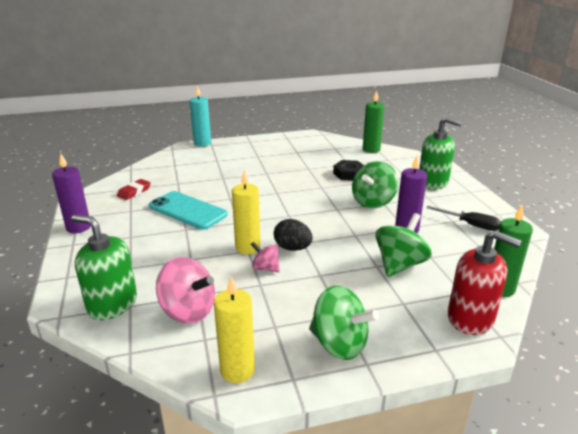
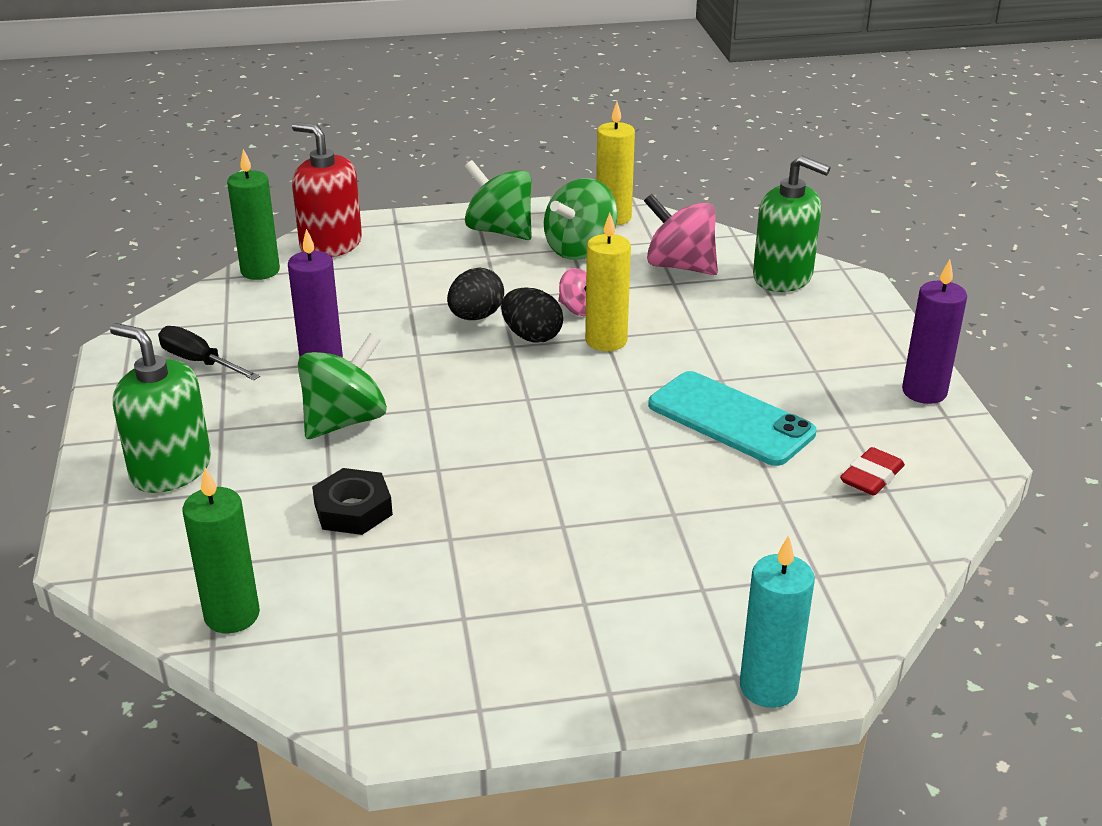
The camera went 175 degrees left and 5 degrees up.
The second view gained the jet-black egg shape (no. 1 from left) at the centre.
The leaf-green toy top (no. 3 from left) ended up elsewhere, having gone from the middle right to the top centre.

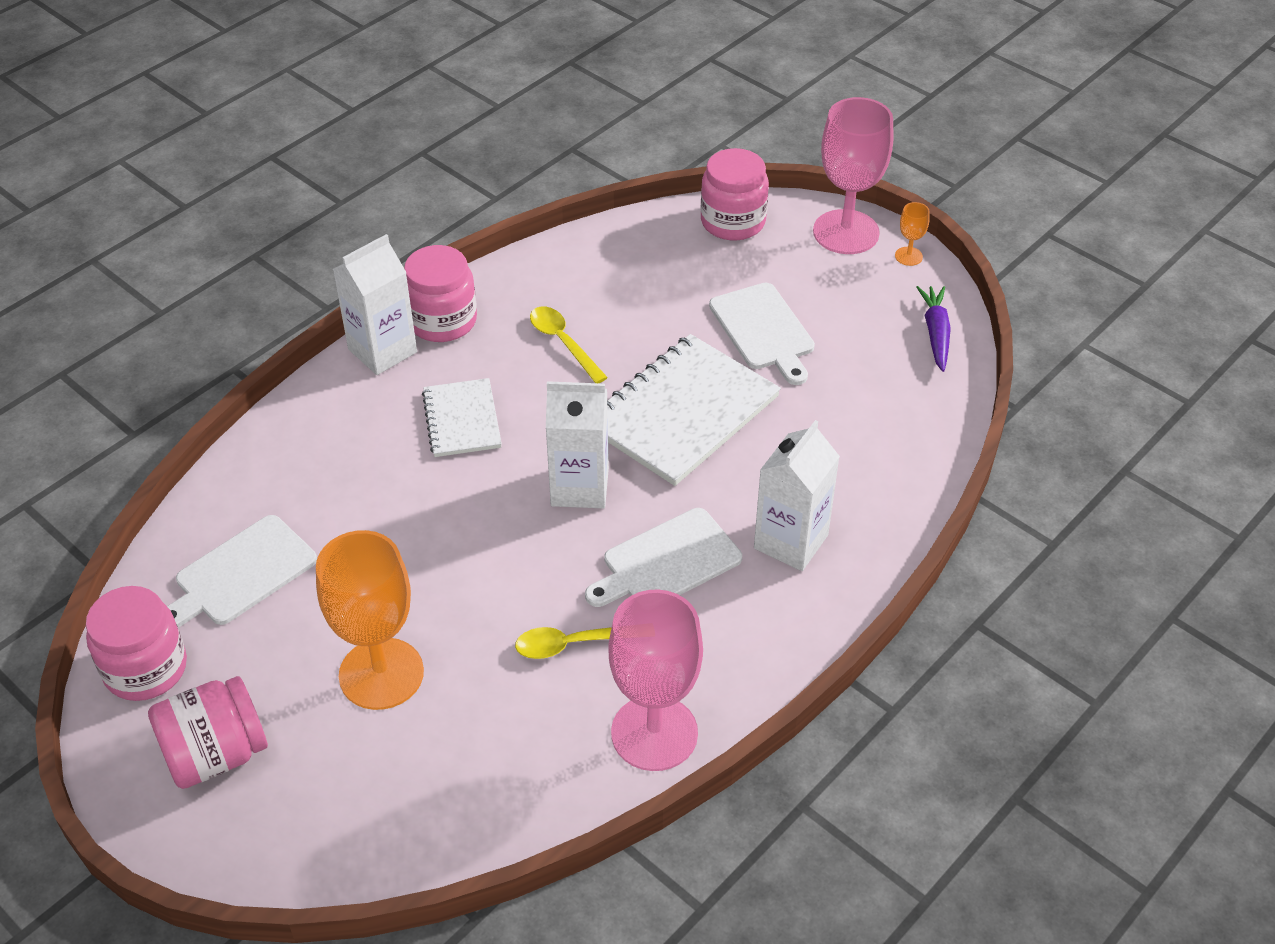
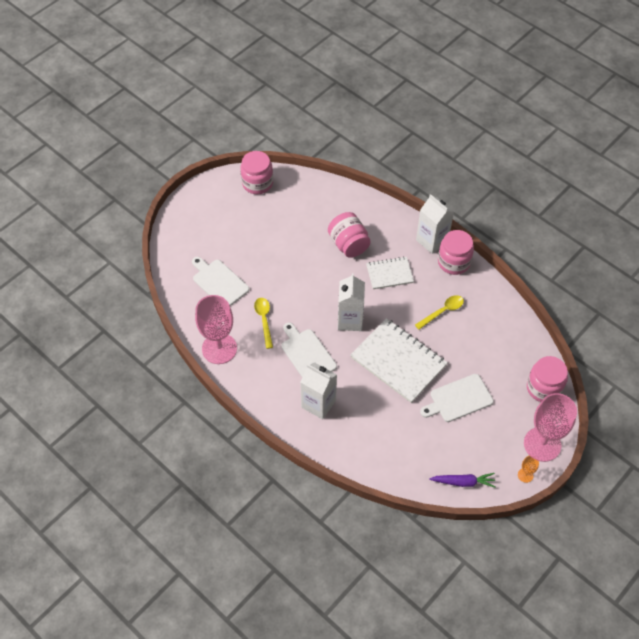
The camera went 90 degrees right and 10 degrees up.
The pure white chopping board (no. 1 from left) ended up elsewhere, having gone from the middle left to the centre.
The pink jam jar (no. 2 from left) ended up elsewhere, having gone from the bottom left to the centre.
The second view lost the orange-coloured chalice (no. 1 from left) at the middle left.

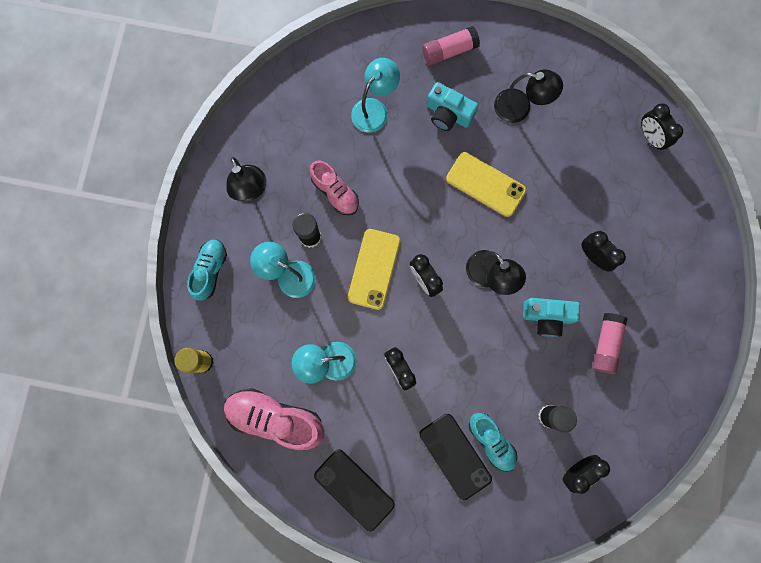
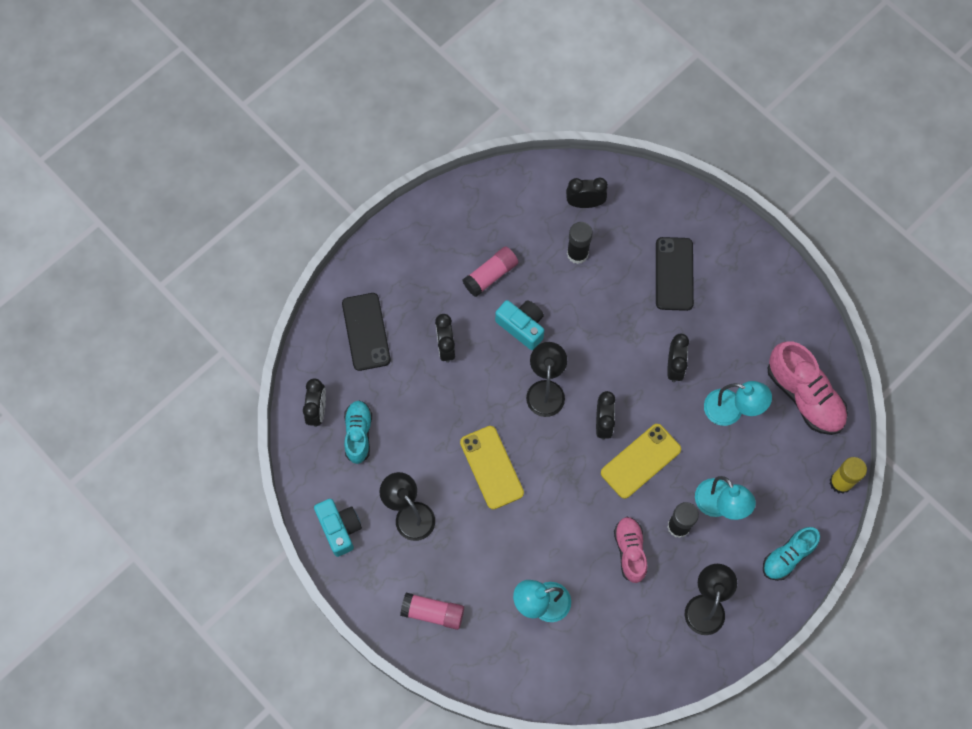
The camera went 145 degrees left and 10 degrees down.
The aqua camera (no. 1 from left) ended up elsewhere, having gone from the top centre to the bottom centre.
The jet-black mobile phone (no. 1 from left) ended up elsewhere, having gone from the bottom centre to the centre.
The aqua lace-up shoe (no. 2 from left in the first image) ended up elsewhere, having gone from the bottom centre to the centre.

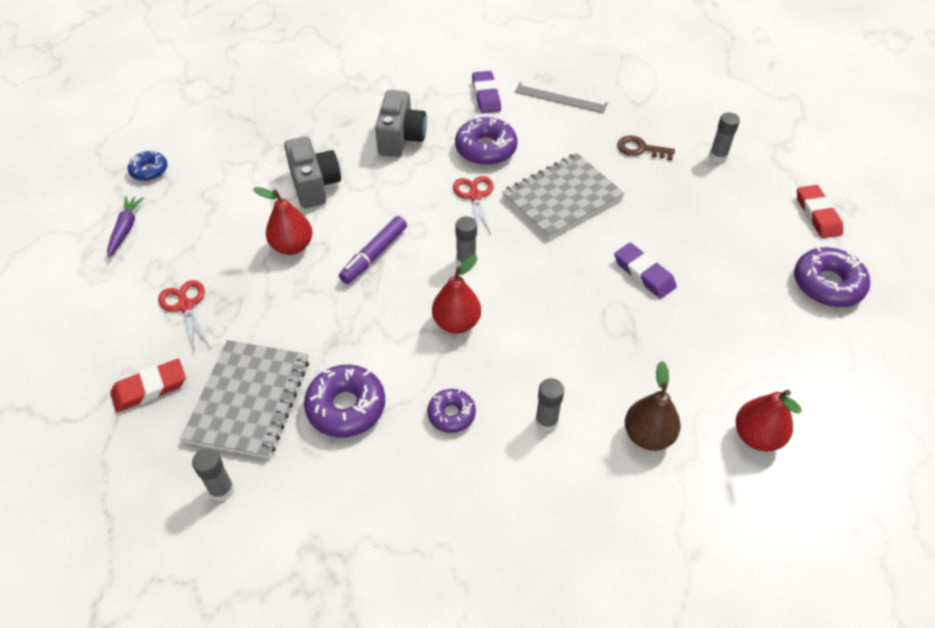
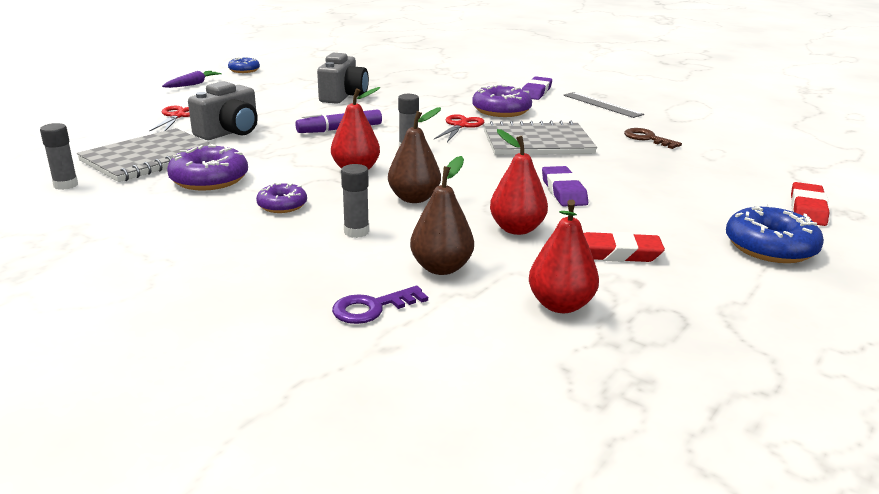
The camera went 30 degrees right and 25 degrees down.
The grey camera (no. 2 from left in the first image) ended up elsewhere, having gone from the top centre to the top left.
The second view gained the royal purple key at the centre.
The second view gained the brown pear (no. 1 from left) at the top centre.
The red pear (no. 1 from left in the first image) ended up elsewhere, having gone from the middle left to the centre.
The red pencil eraser (no. 1 from left) ended up elsewhere, having gone from the middle left to the middle right.
What was the royal purple glazed donut (no. 4 from left) at the middle right turned into the royal blue glazed donut (no. 2 from left) at the middle right.
The second view lost the grey stick of glue (no. 4 from left) at the top right.

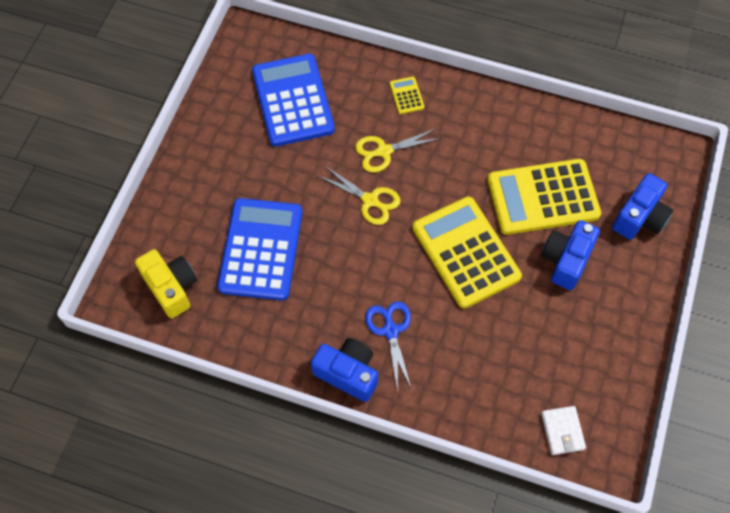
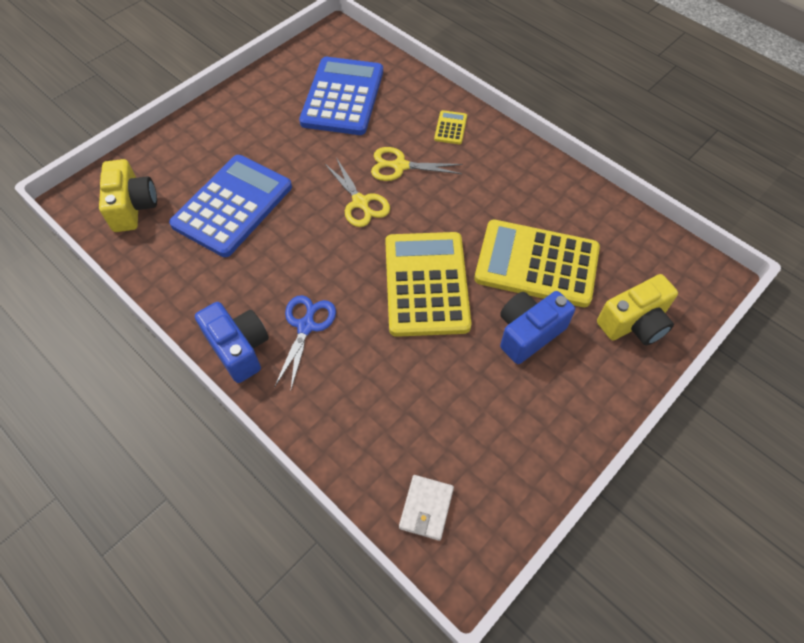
The camera went 25 degrees right and 5 degrees down.
What was the royal blue camera (no. 3 from left) at the middle right turned into the golden camera (no. 2 from left) at the middle right.

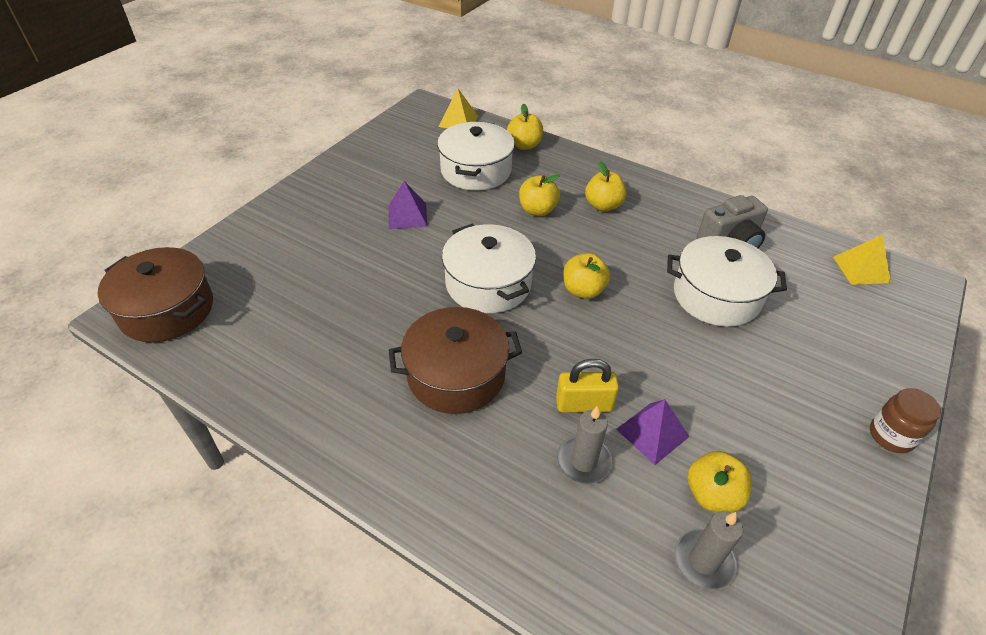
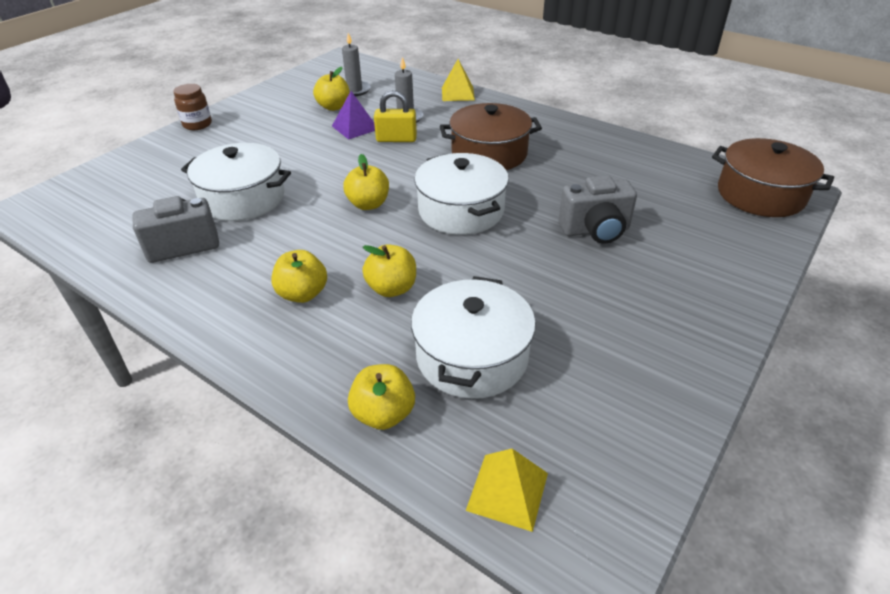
The camera went 175 degrees left and 5 degrees down.
The golden solid pyramid (no. 2 from left in the first image) ended up elsewhere, having gone from the middle right to the top centre.
The second view gained the grey camera (no. 2 from left) at the middle right.
The second view lost the royal purple solid pyramid (no. 1 from left) at the top centre.

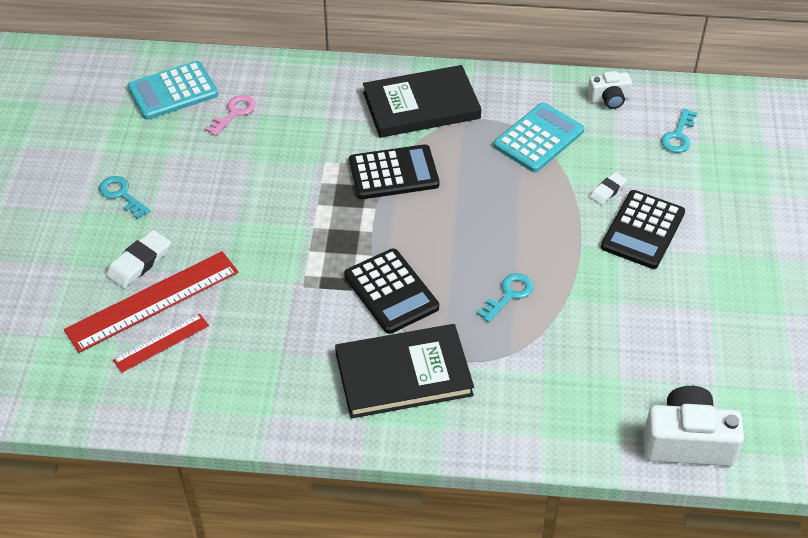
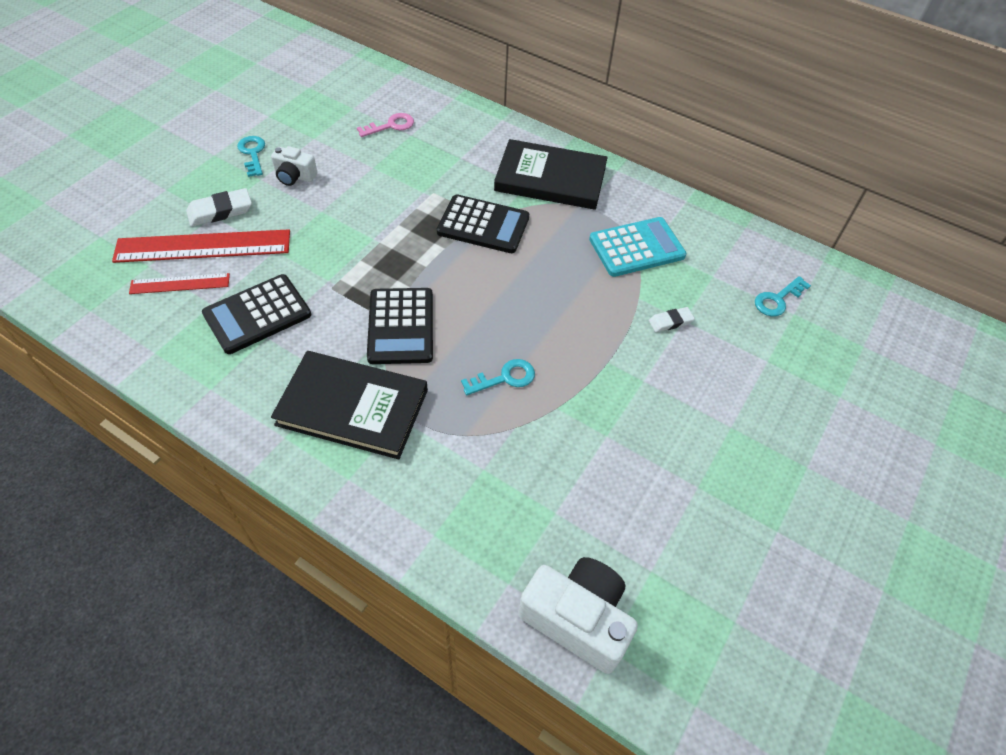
The camera went 25 degrees right and 5 degrees up.
The jet-black pocket calculator (no. 3 from left in the first image) ended up elsewhere, having gone from the middle right to the middle left.
The pure white camera (no. 1 from left) ended up elsewhere, having gone from the top right to the top left.
The second view lost the aqua pocket calculator (no. 1 from left) at the top left.

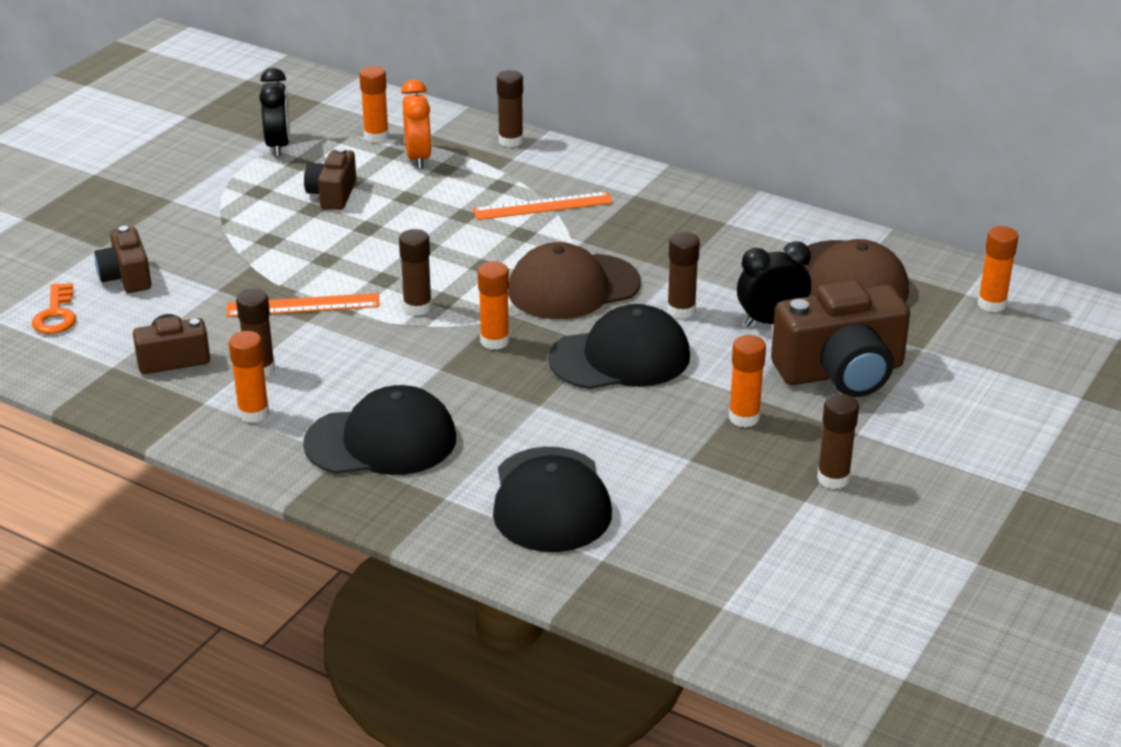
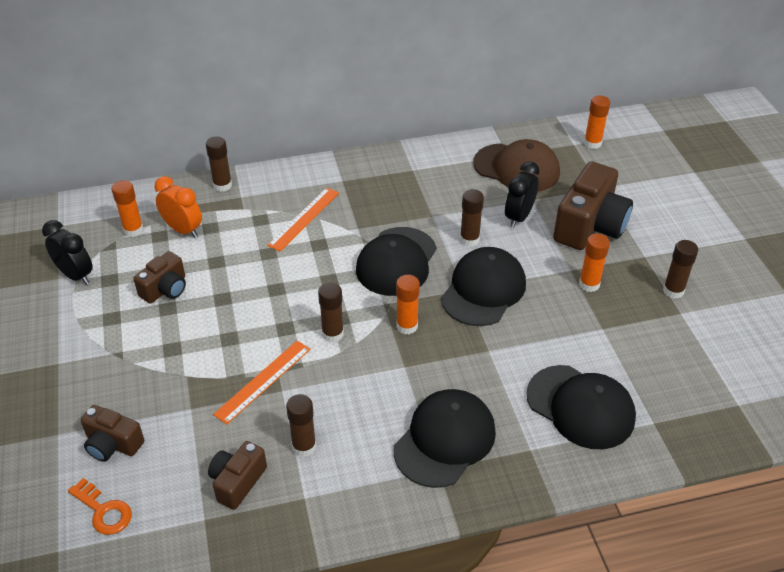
The camera went 45 degrees left and 10 degrees up.
The brown camera (no. 3 from left in the first image) at the top left ended up facing another way, 105 degrees counterclockwise from before.
What was the brown peaked cap (no. 1 from left) at the centre turned into the jet-black peaked cap (no. 1 from left) at the centre.
The second view lost the orange-coloured stick of glue (no. 1 from left) at the middle left.

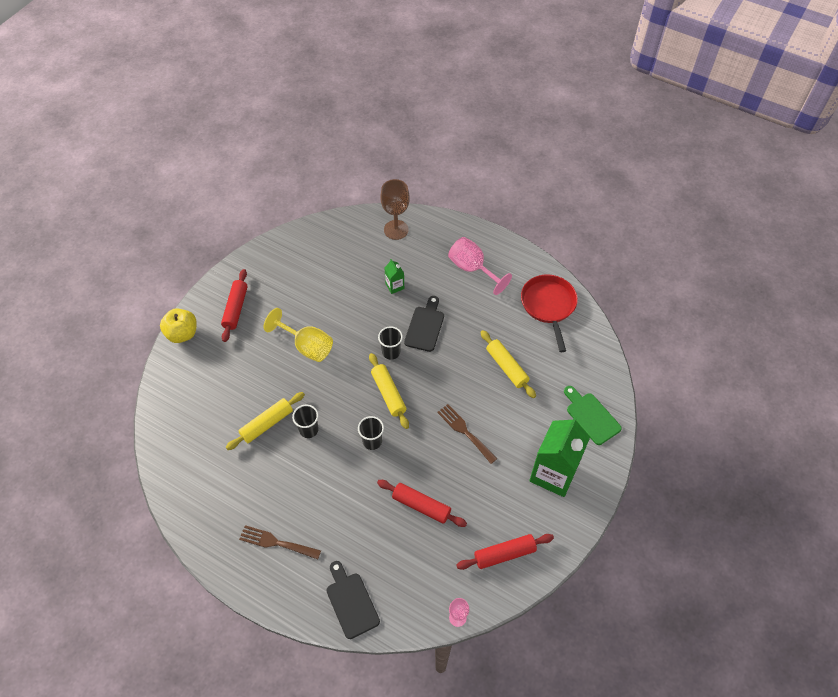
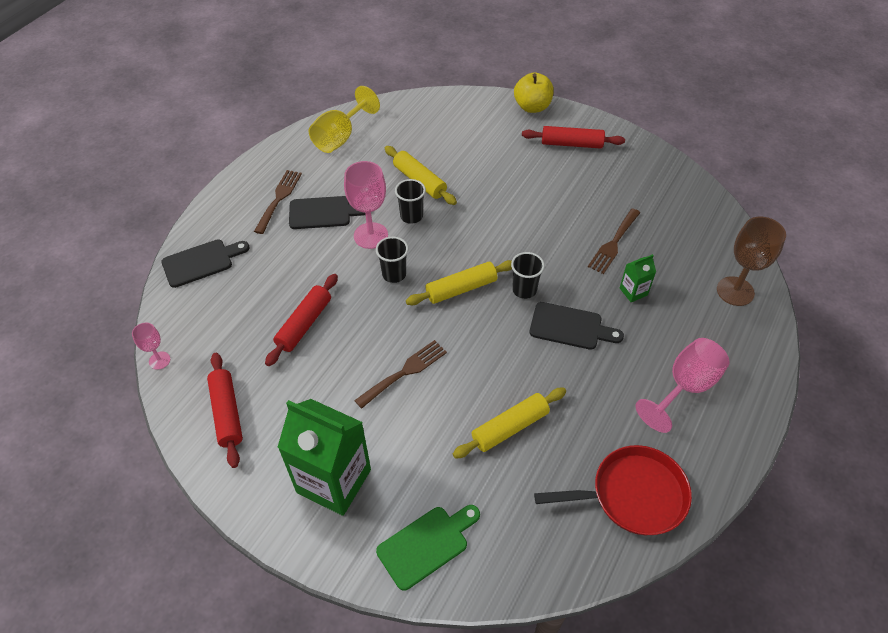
The camera went 90 degrees right and 5 degrees down.
The second view gained the jet-black chopping board (no. 2 from left) at the centre.
The golden chalice ended up elsewhere, having gone from the centre to the top centre.
The second view gained the pink chalice (no. 2 from left) at the top centre.
The second view gained the brown table fork (no. 3 from left) at the middle right.

